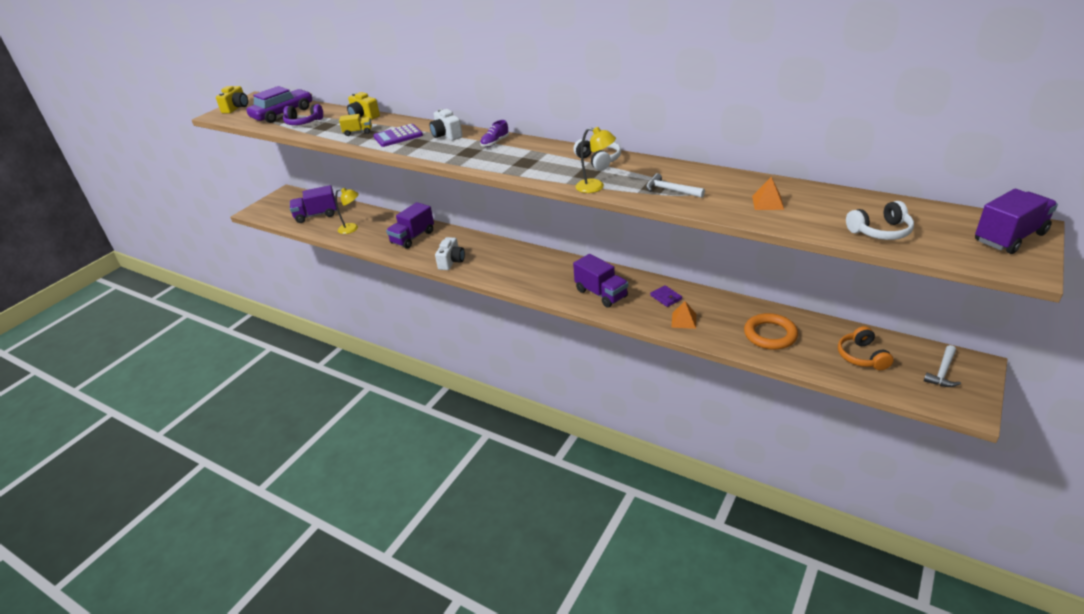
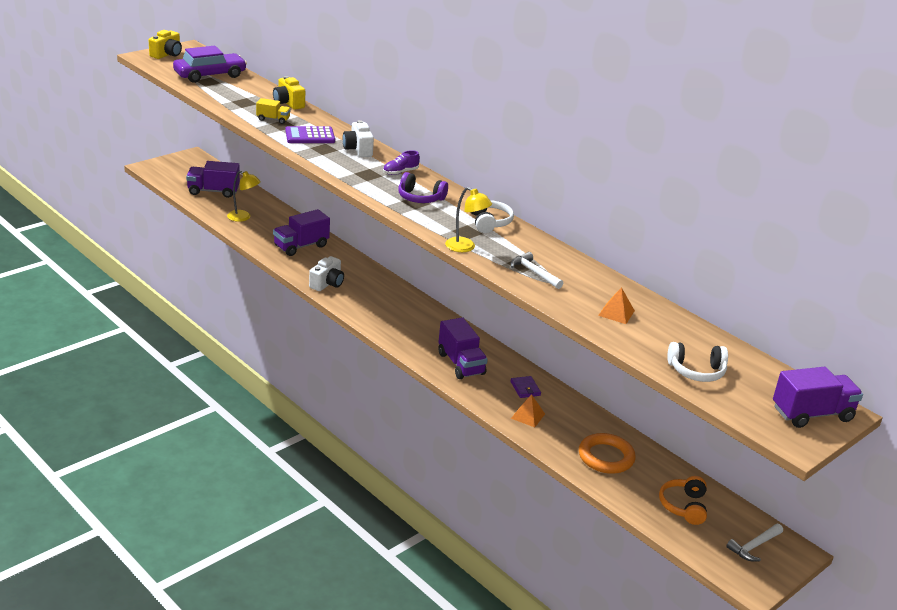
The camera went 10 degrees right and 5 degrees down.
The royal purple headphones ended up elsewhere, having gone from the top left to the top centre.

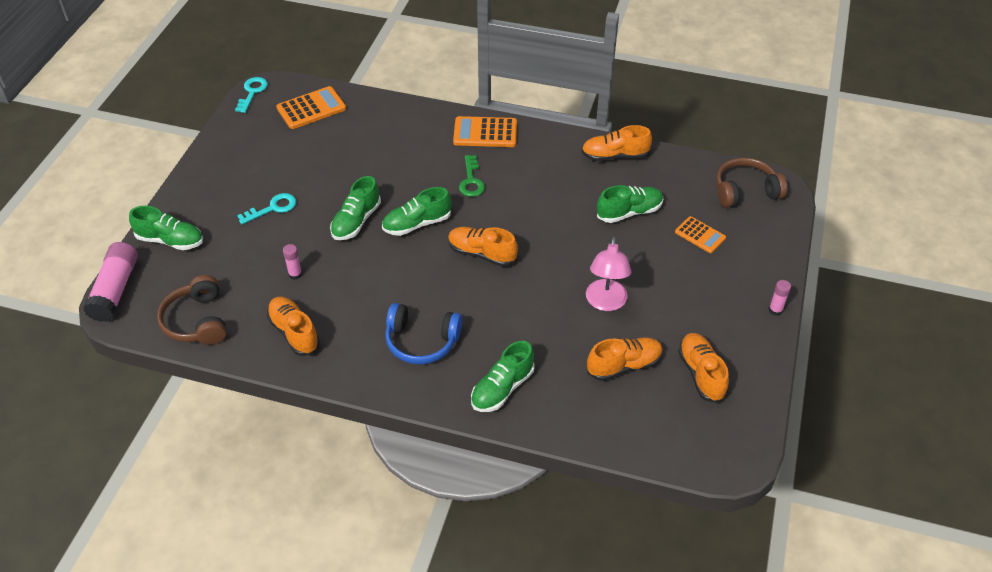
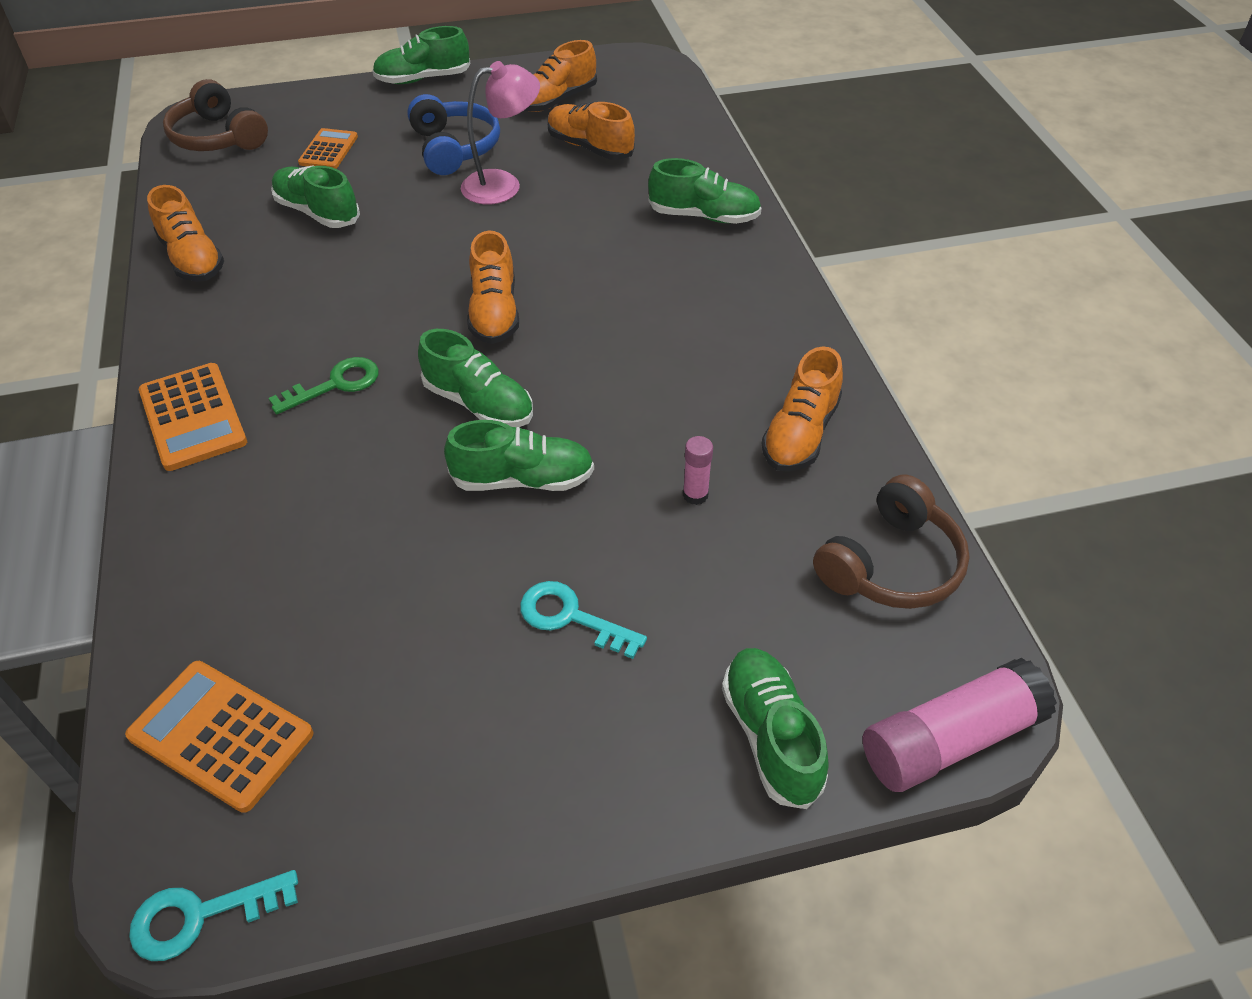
The camera went 120 degrees left and 0 degrees up.
Where the pink stick of glue (no. 3 from left) stood at the middle right, the leaf-green lace-up shoe (no. 2 from left) came to stand at the top centre.
The royal blue headphones ended up elsewhere, having gone from the centre to the top centre.

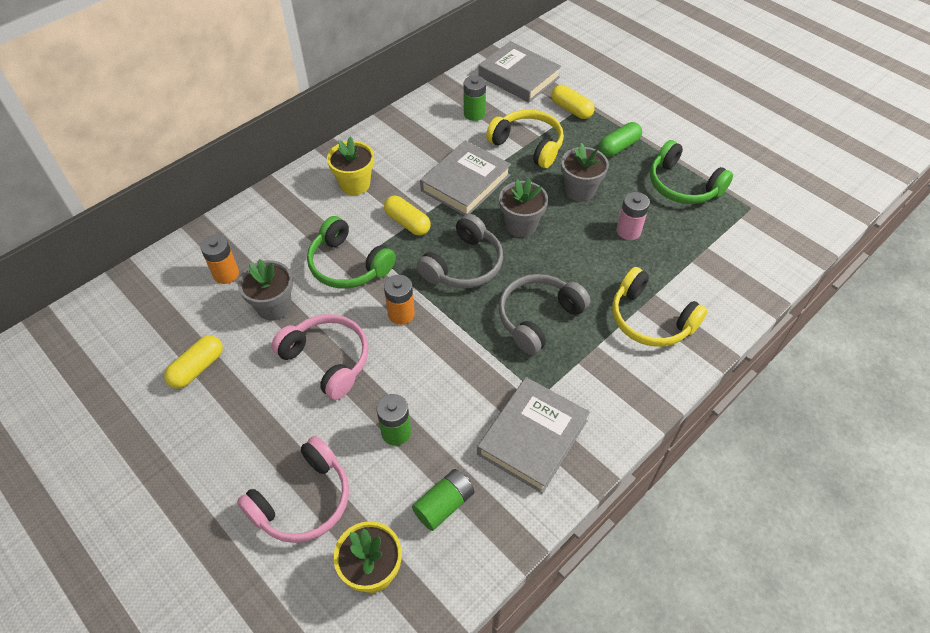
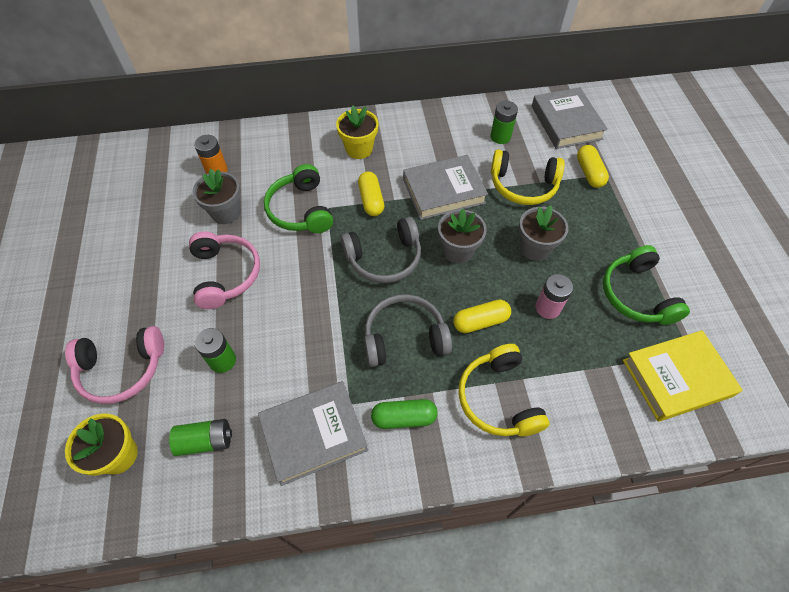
The camera went 35 degrees right and 5 degrees up.
The leaf-green pill shape ended up elsewhere, having gone from the top right to the bottom centre.
The golden pill shape (no. 1 from left in the first image) ended up elsewhere, having gone from the middle left to the centre.
The golden headphones (no. 1 from left in the first image) at the top centre ended up facing another way, 120 degrees clockwise from before.
The second view gained the golden book at the middle right.
The second view lost the orange-coloured battery (no. 2 from left) at the centre.

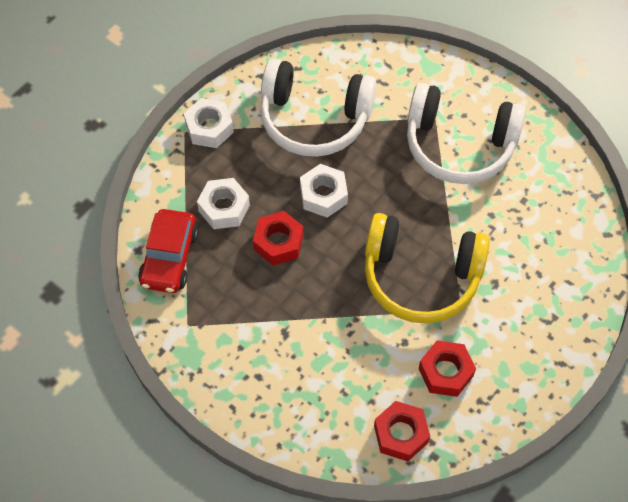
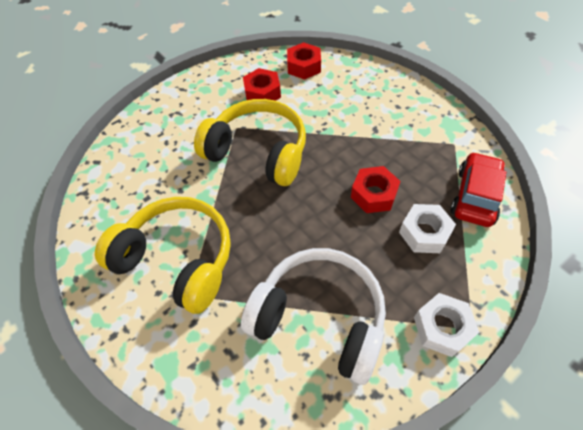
The camera went 165 degrees left and 5 degrees down.
What was the pure white headphones (no. 2 from left) at the top right turned into the golden headphones (no. 1 from left) at the middle left.
The second view lost the pure white hexagon nut (no. 3 from left) at the centre.

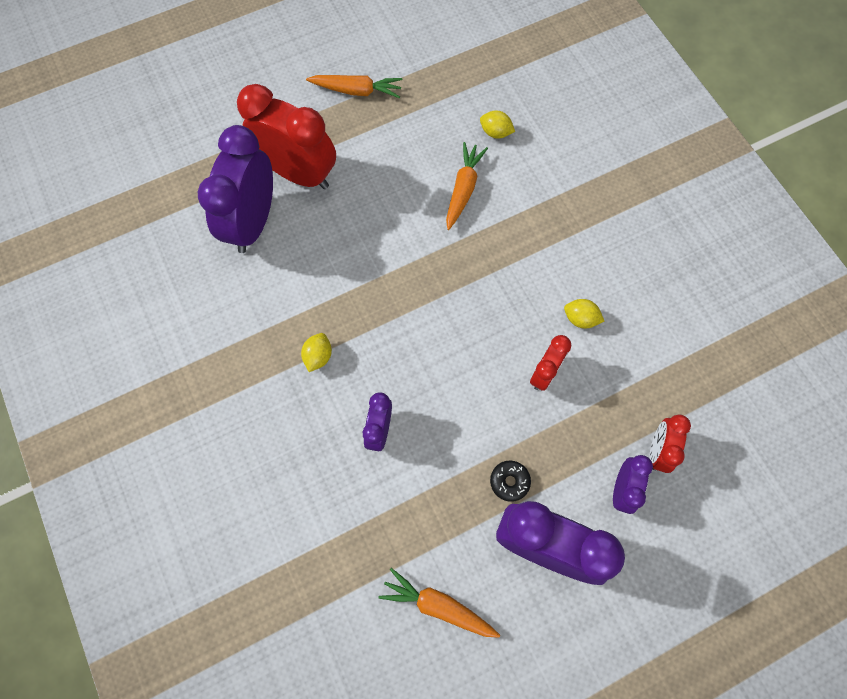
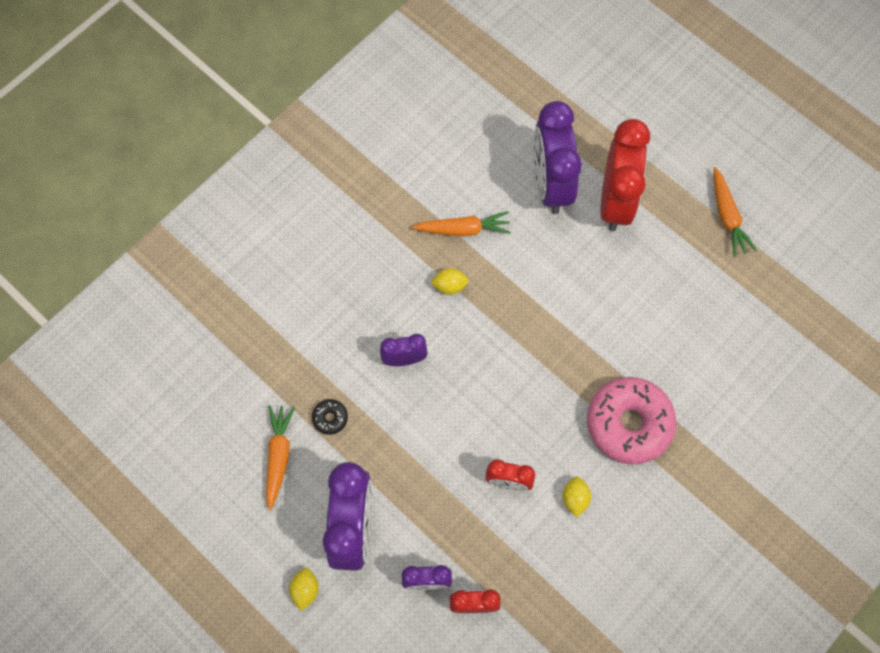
The camera went 70 degrees right and 0 degrees up.
The golden citrus fruit (no. 2 from left in the first image) ended up elsewhere, having gone from the top centre to the bottom centre.
The jet-black glazed donut ended up elsewhere, having gone from the bottom centre to the centre.
The orange-coloured toy carrot (no. 3 from left in the first image) ended up elsewhere, having gone from the top centre to the centre.
The royal purple alarm clock (no. 1 from left in the first image) at the top left ended up facing another way, 90 degrees counterclockwise from before.
The second view gained the pink glazed donut at the middle right.

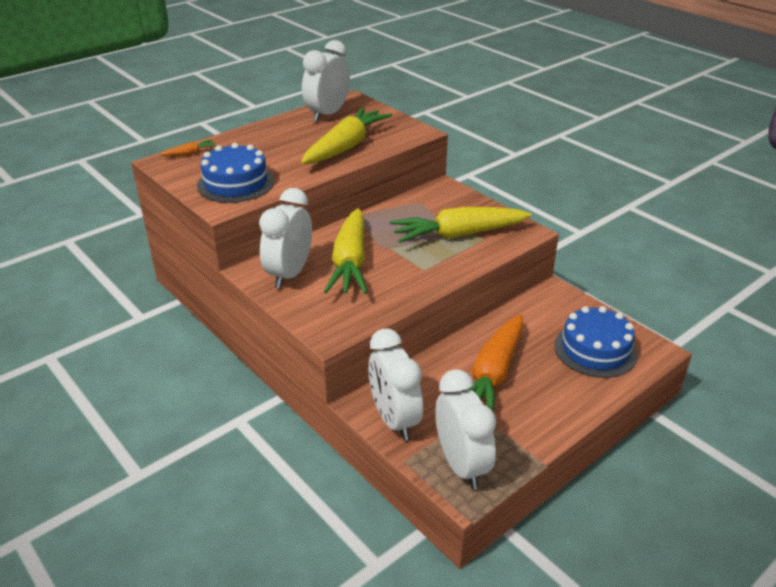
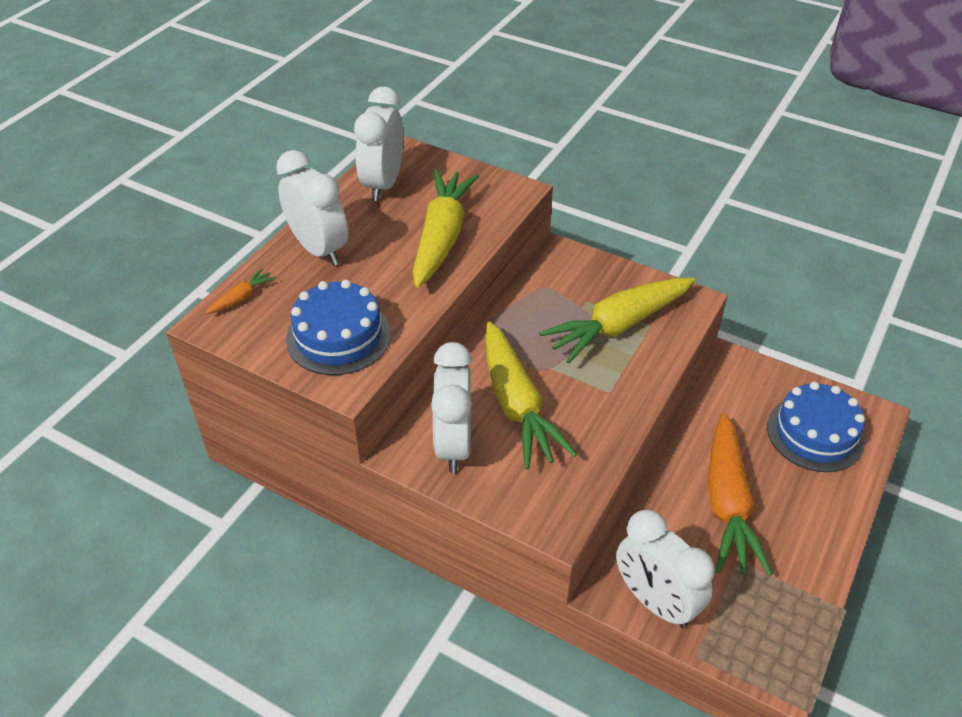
The camera went 20 degrees left and 10 degrees up.
The pure white alarm clock (no. 4 from left in the first image) ended up elsewhere, having gone from the bottom centre to the top left.

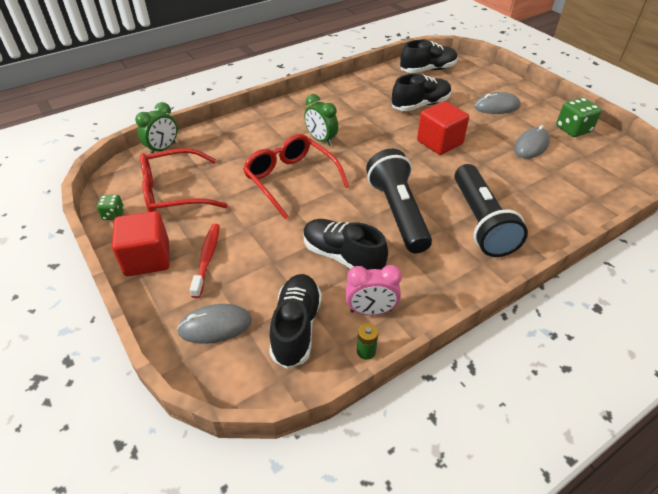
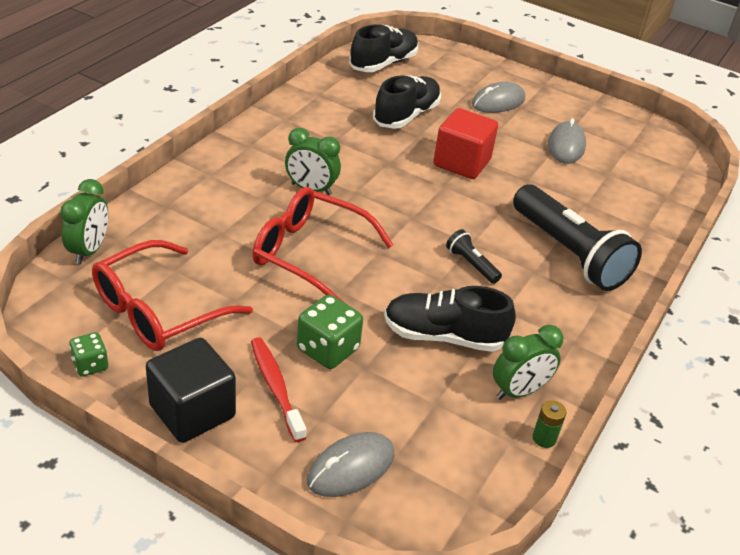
The camera went 30 degrees left and 5 degrees down.
What was the red cube (no. 1 from left) at the middle left turned into the jet-black cube at the bottom left.
The leaf-green game die (no. 2 from left) ended up elsewhere, having gone from the top right to the centre.
The size of the jet-black flashlight (no. 1 from left) at the centre changed by a factor of 0.43.
What was the pink alarm clock at the centre turned into the leaf-green alarm clock (no. 3 from left) at the middle right.
The second view lost the jet-black lace-up shoe (no. 1 from left) at the centre.

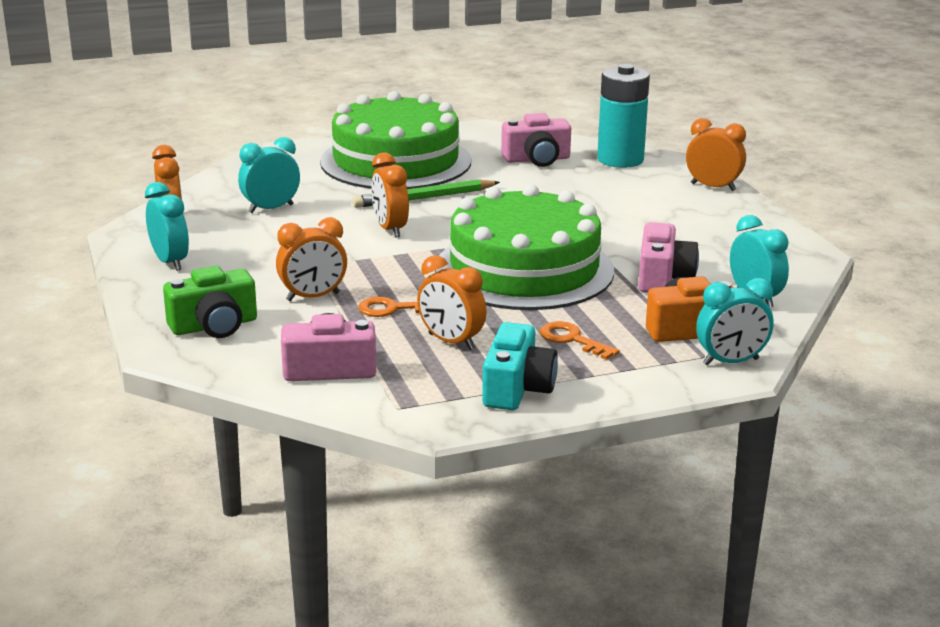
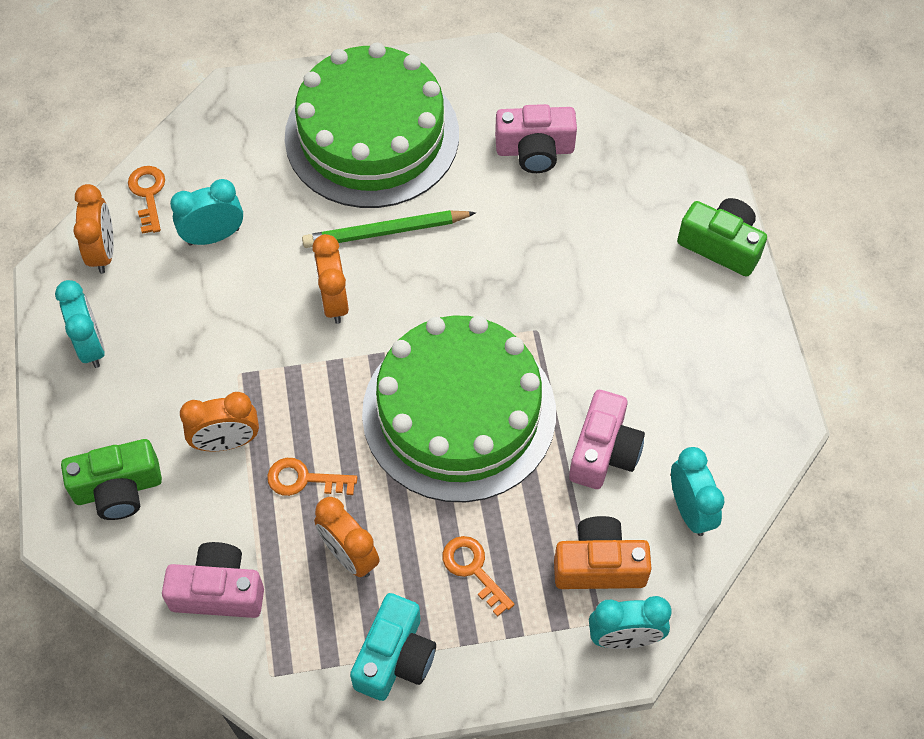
The camera went 10 degrees right and 35 degrees up.
The second view gained the orange-coloured key (no. 1 from left) at the top left.
Where the orange-coloured alarm clock (no. 5 from left) stood at the top right, the leaf-green camera (no. 2 from left) came to stand at the top right.
The second view lost the aqua battery at the top centre.

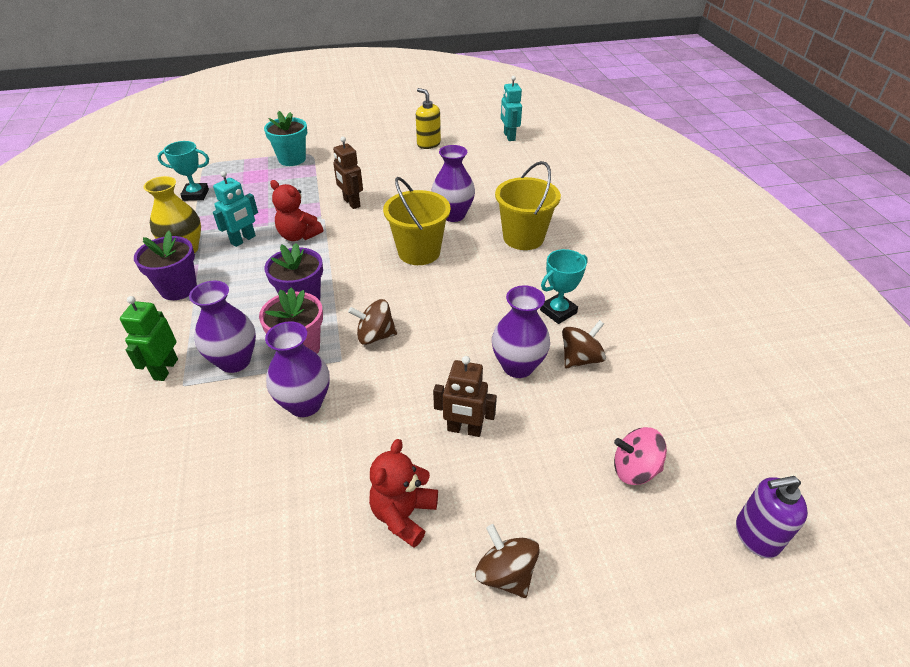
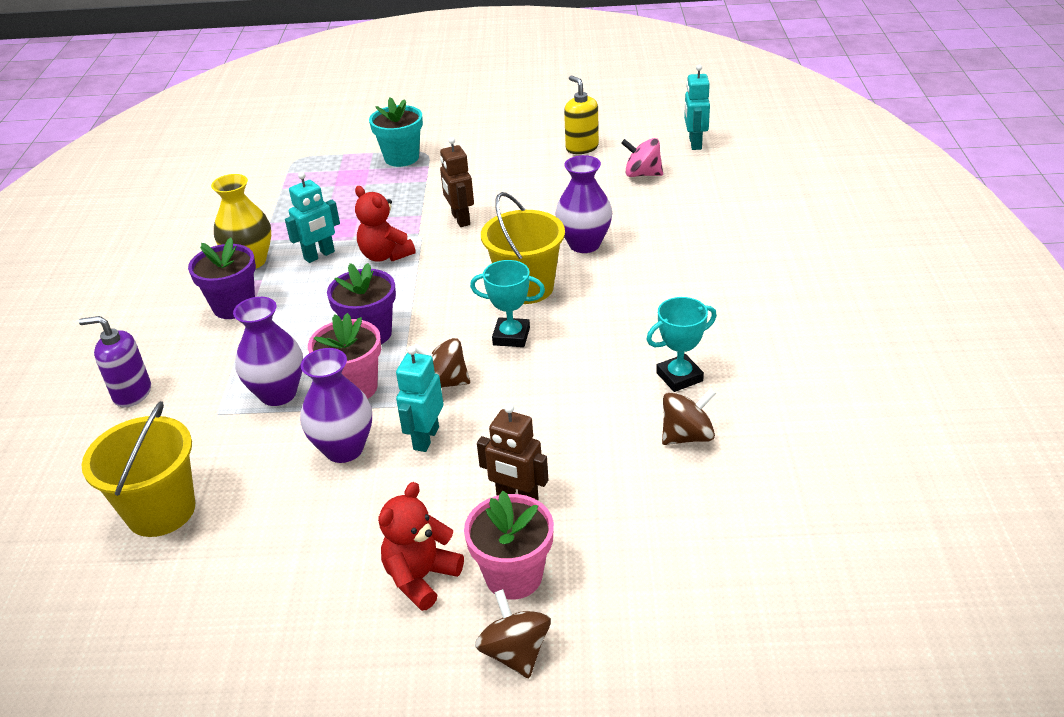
The camera went 15 degrees right and 5 degrees down.
The royal purple pump bottle ended up elsewhere, having gone from the bottom right to the middle left.
The golden pail (no. 2 from left in the first image) ended up elsewhere, having gone from the top centre to the middle left.
The second view gained the aqua robot figure (no. 2 from left) at the centre.
The second view gained the pink plant pot (no. 2 from left) at the bottom centre.
The aqua trophy (no. 1 from left) ended up elsewhere, having gone from the top left to the centre.
The pink toy top ended up elsewhere, having gone from the bottom right to the top centre.
The second view lost the leaf-green robot figure at the middle left.
The second view lost the royal purple tall vase (no. 4 from left) at the centre.

